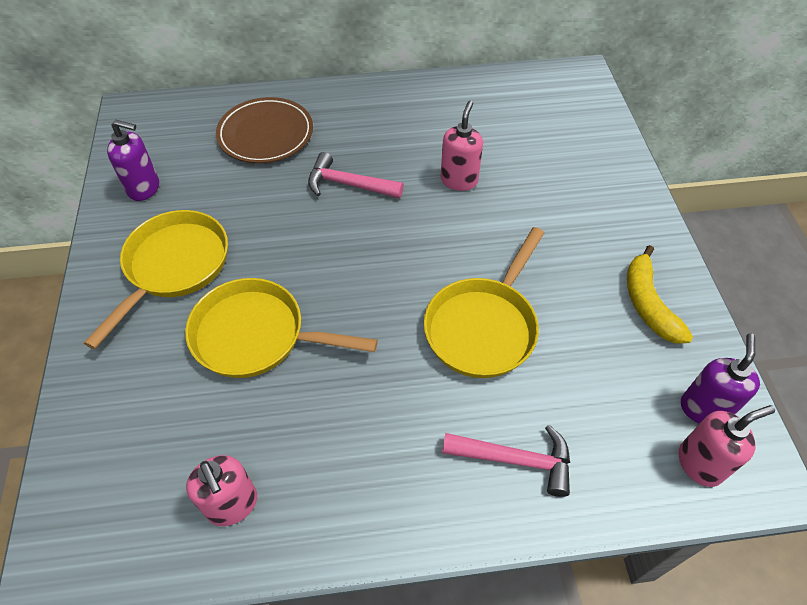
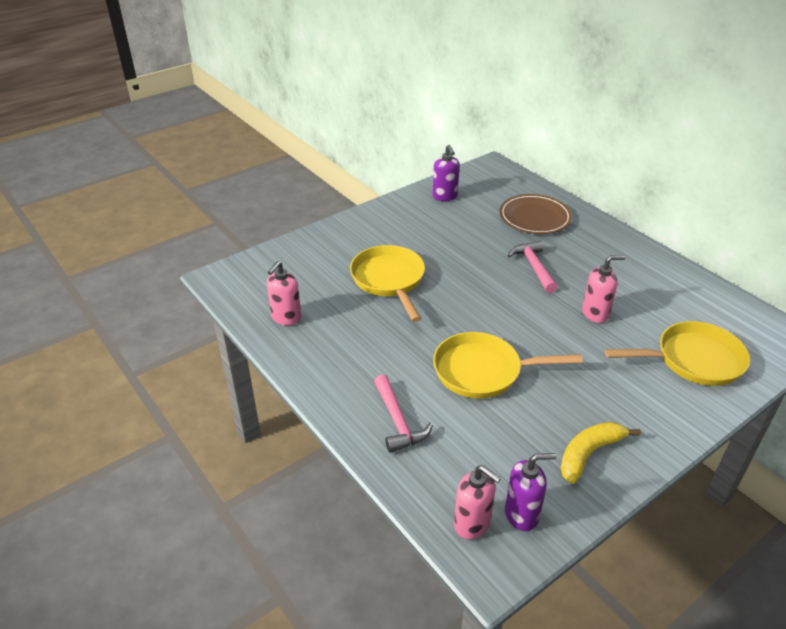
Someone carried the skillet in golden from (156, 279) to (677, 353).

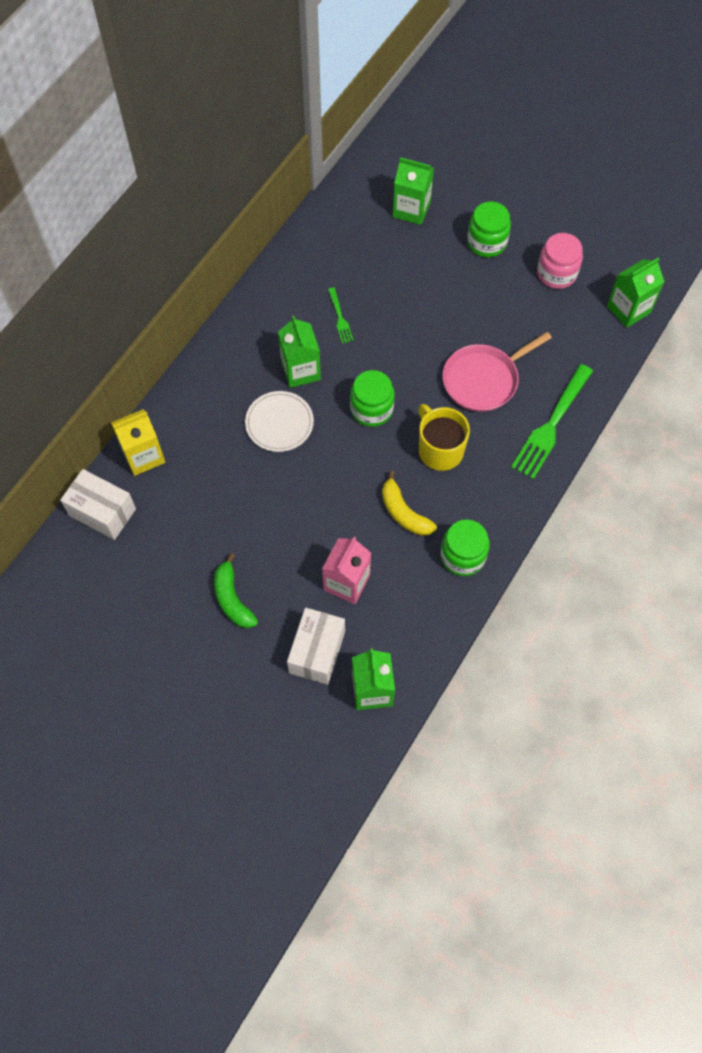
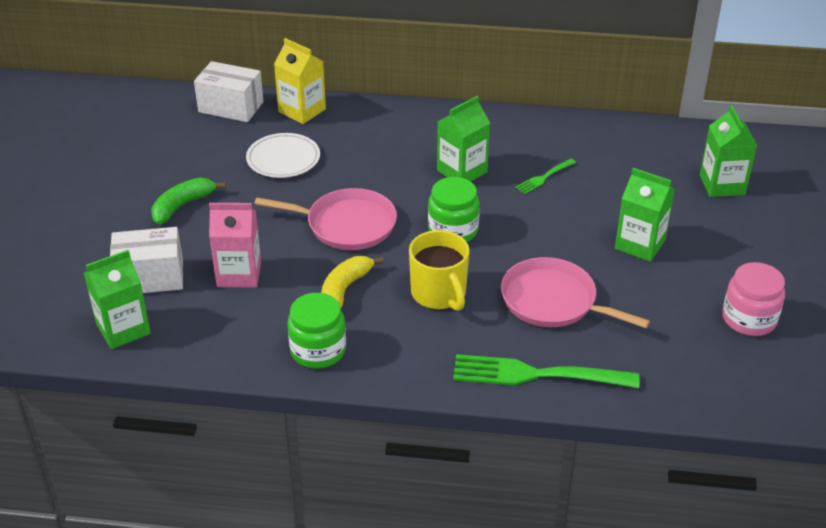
Someone rotated the parcel in white at (98, 504) by 75 degrees counterclockwise. Someone carried the flat dish in white from (279, 421) to (283, 155). Someone rotated the mug in golden at (444, 437) by 120 degrees clockwise. Someone took away the jar in emerald at (489, 229). Someone carried the carton in emerald from (635, 293) to (645, 215). Someone put down the skillet in rosy at (325, 219).

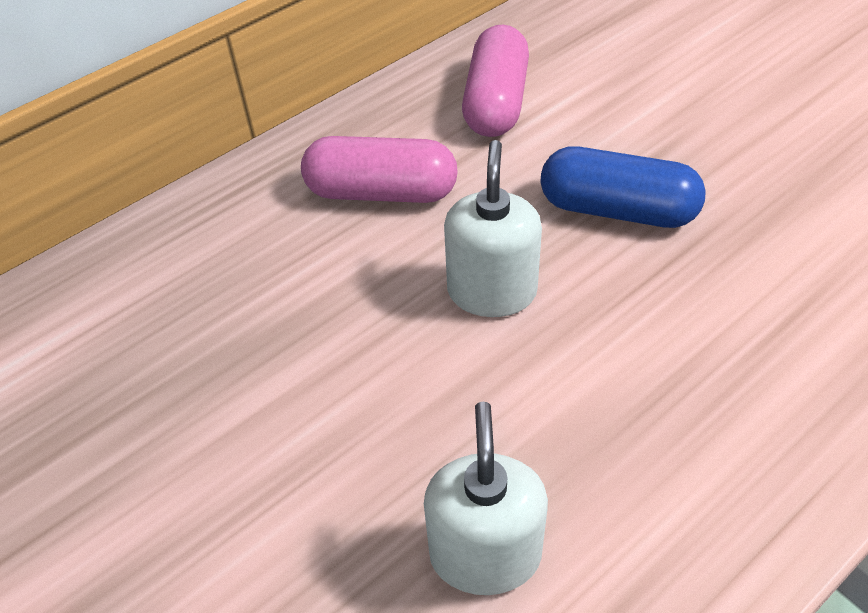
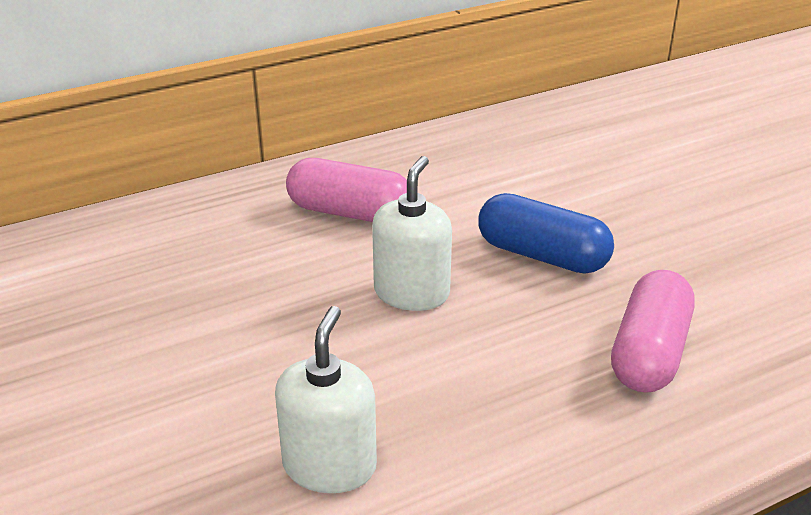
Someone carried the pill in rosy from (495, 81) to (653, 331).

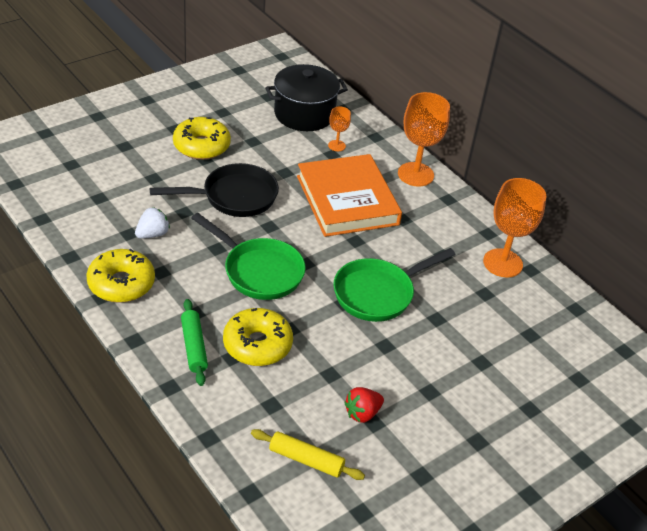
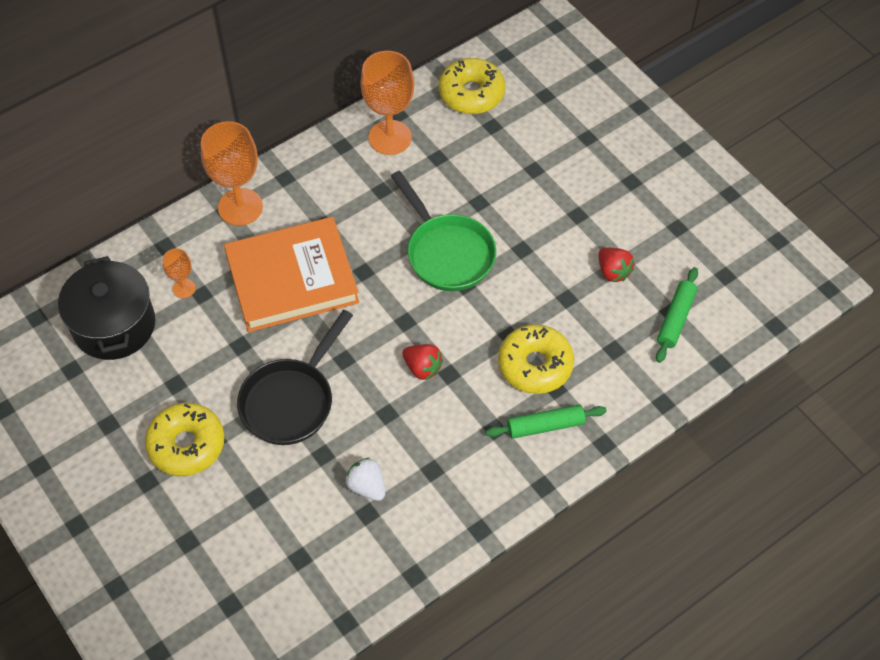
Someone carried the doughnut in golden from (120, 276) to (472, 86). Someone rotated the skillet in ebony at (214, 190) by 135 degrees counterclockwise. Someone swapped the skillet in emerald at (249, 256) for the berry in red at (422, 362). Someone repainted the pastry roller in golden at (308, 454), which became the pastry roller in emerald at (677, 315).

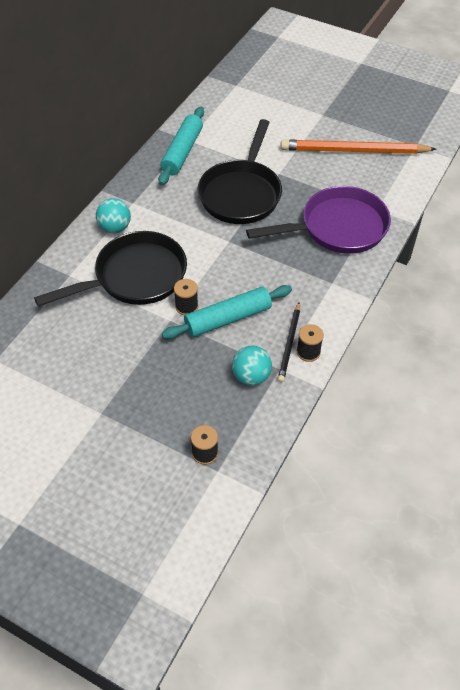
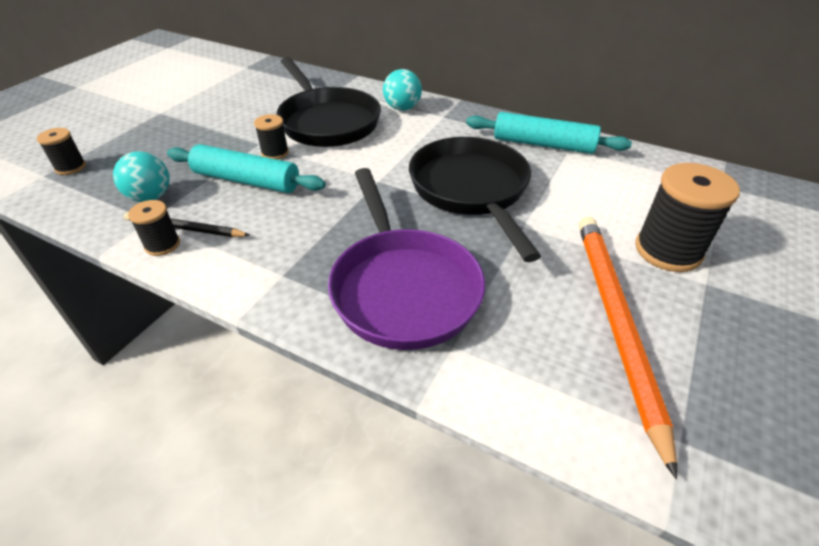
Someone rotated the pastry roller in aqua at (227, 312) by 45 degrees counterclockwise. Someone rotated the skillet in ebony at (239, 171) by 60 degrees clockwise. Someone put down the spool in ebony at (687, 217).

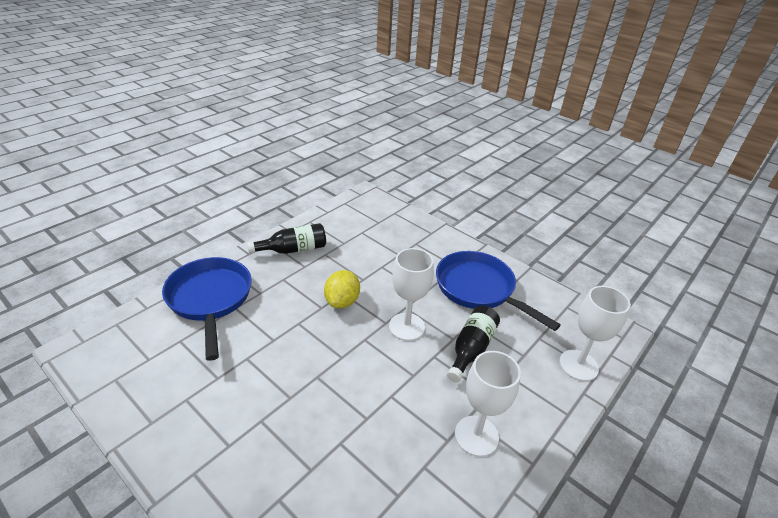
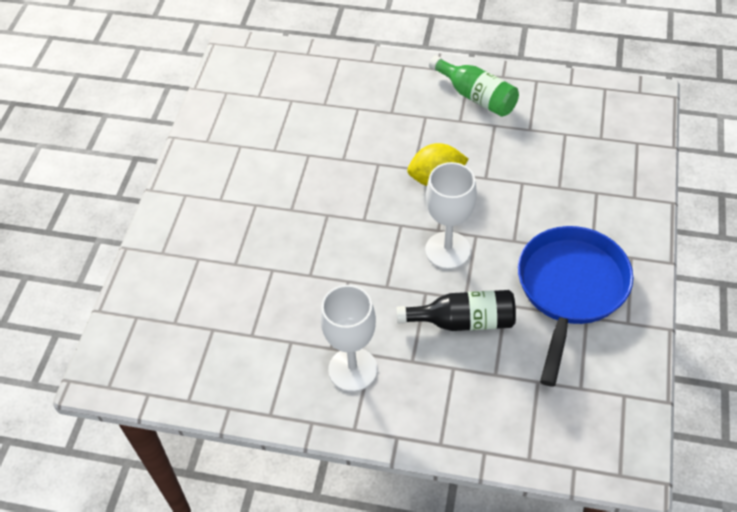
Someone took away the skillet in cobalt at (207, 309). Someone repainted the flask in ebony at (286, 238), which became the flask in emerald at (474, 86). Someone took away the chalice in white at (595, 333).

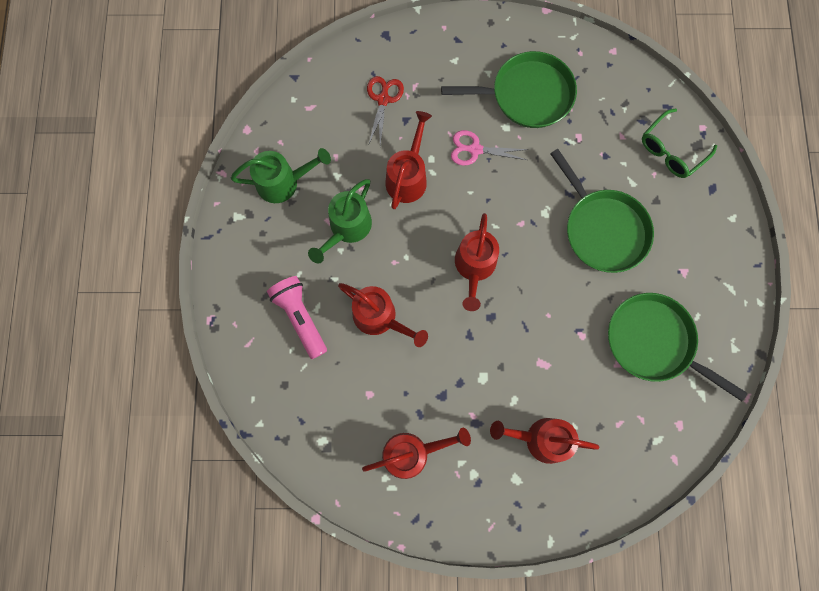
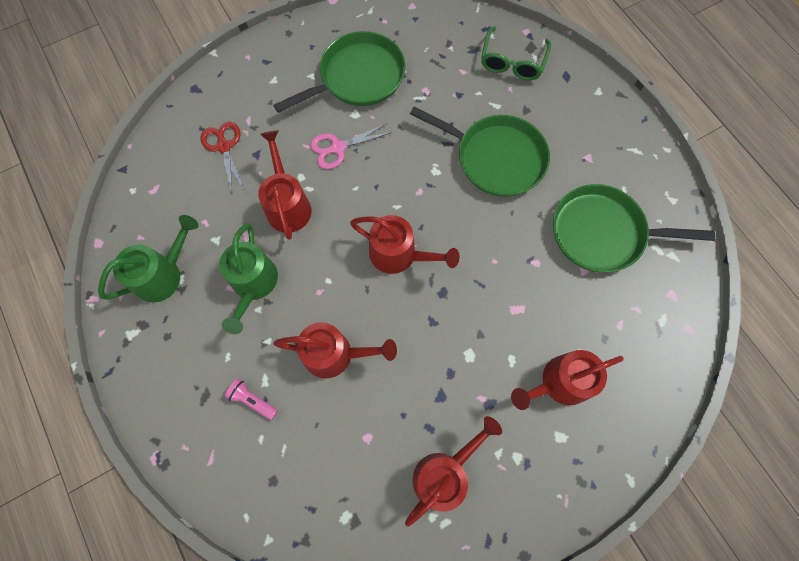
Someone scaled the torch in rosy at (297, 317) by 0.55. Someone rotated the watering can in red at (477, 262) by 45 degrees counterclockwise.

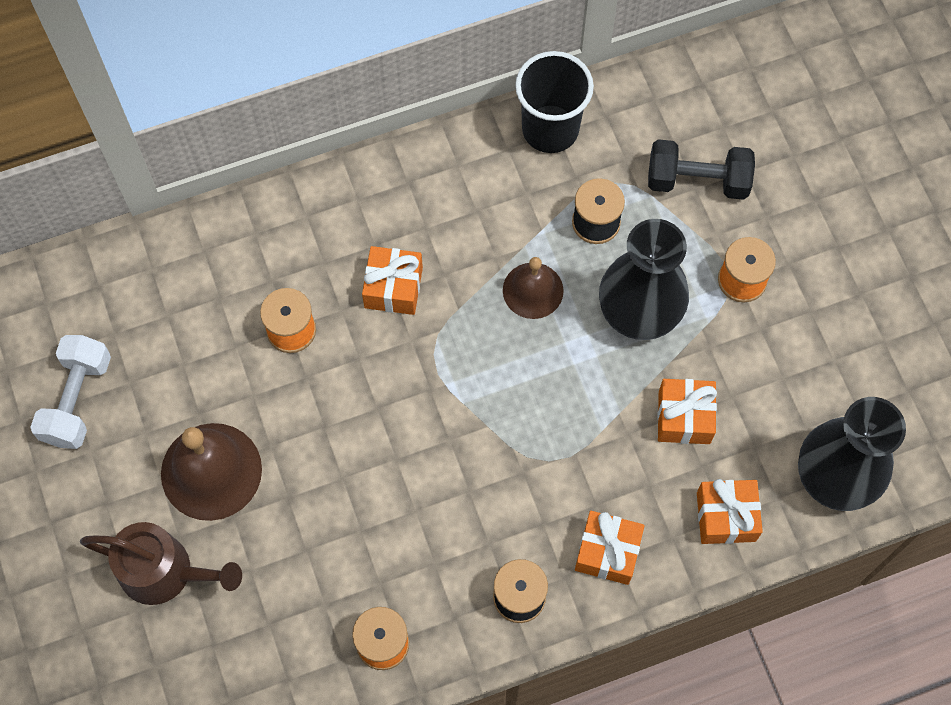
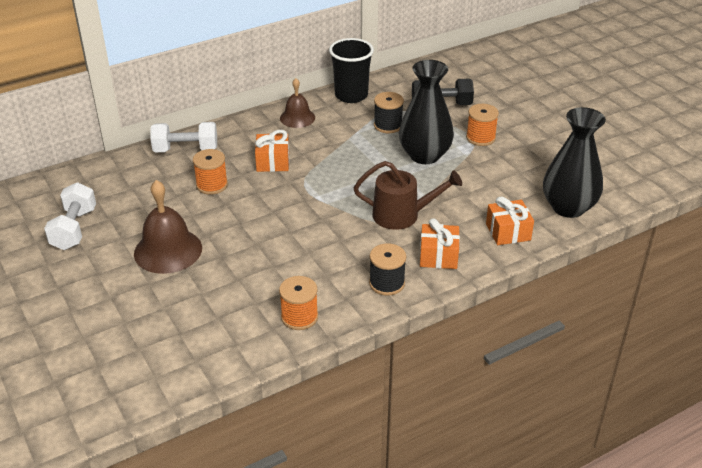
Someone carried the watering can in russet from (161, 563) to (408, 195). Someone carried the hand bell in russet from (533, 288) to (297, 103). Someone took away the wrapped gift in bright orange at (687, 411). Someone put down the hand weight in white at (183, 137).

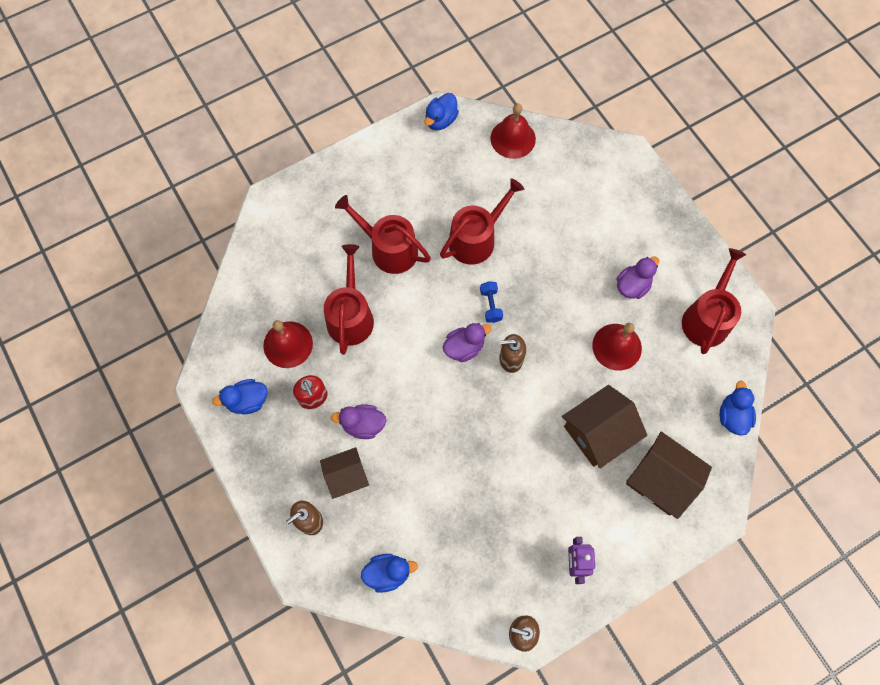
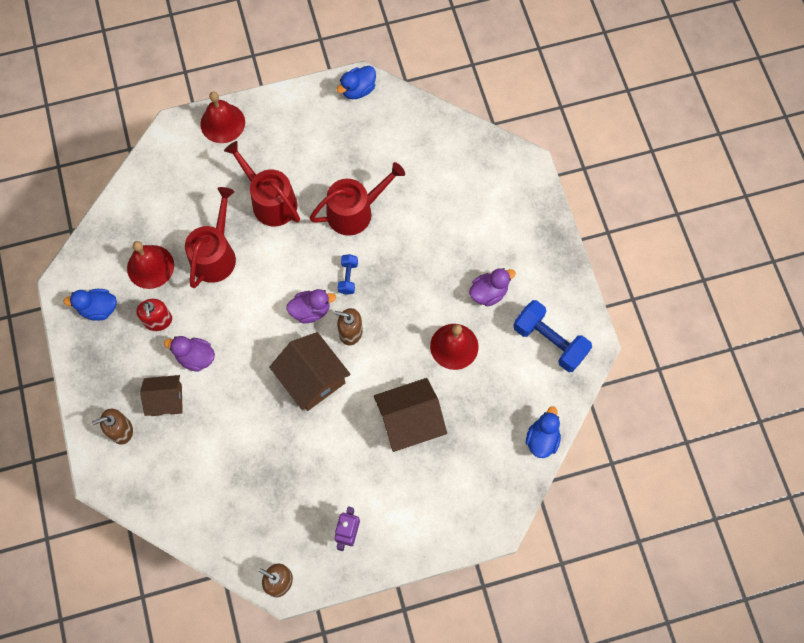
Someone took away the duck in cobalt at (389, 573). Someone carried the hand bell in red from (513, 131) to (222, 117). Someone carried the cottage in russet from (669, 475) to (310, 371). Someone swapped the watering can in red at (714, 301) for the hand weight in cobalt at (552, 336).

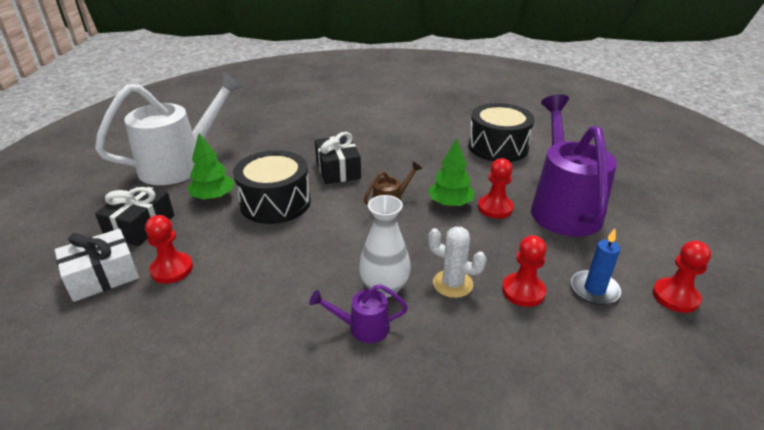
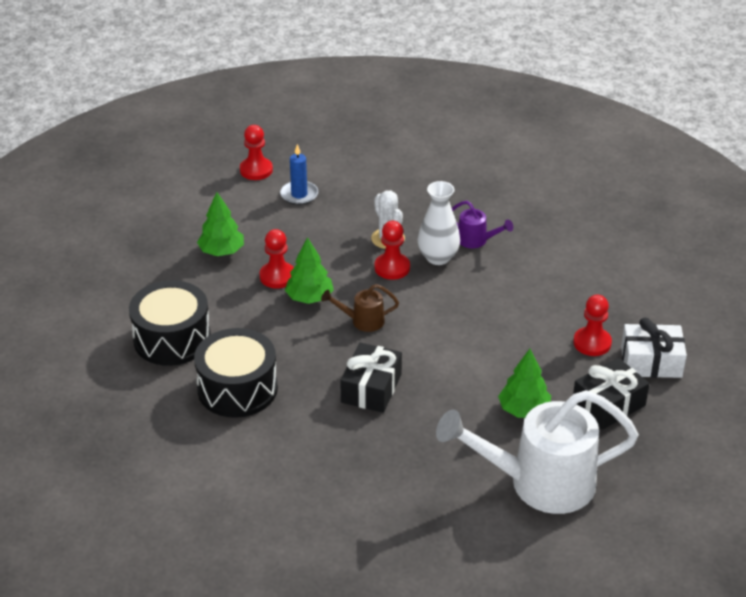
Someone carried the toy drum in ebony from (272, 187) to (236, 373). Someone carried the game pawn in red from (524, 271) to (392, 250). Someone swapped the watering can in purple at (574, 165) for the fir tree in emerald at (220, 224).

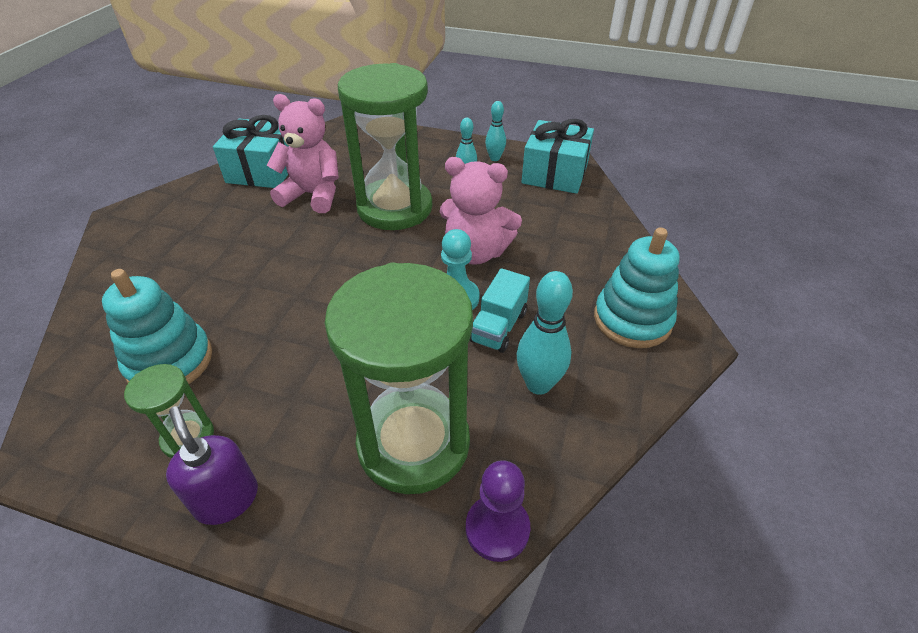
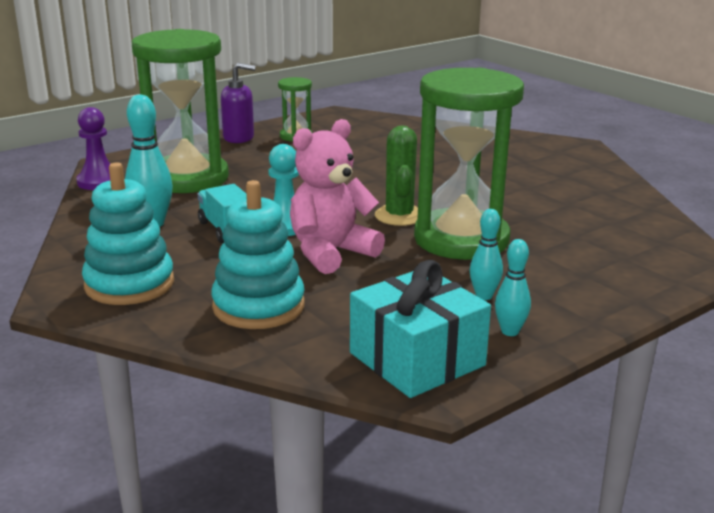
Someone carried the stacking rings in aqua from (157, 326) to (258, 254). Someone took away the wrapped gift in aqua at (251, 151). Someone took away the teddy bear in rosy at (302, 153). Someone put down the prickly plant in emerald at (396, 175).

